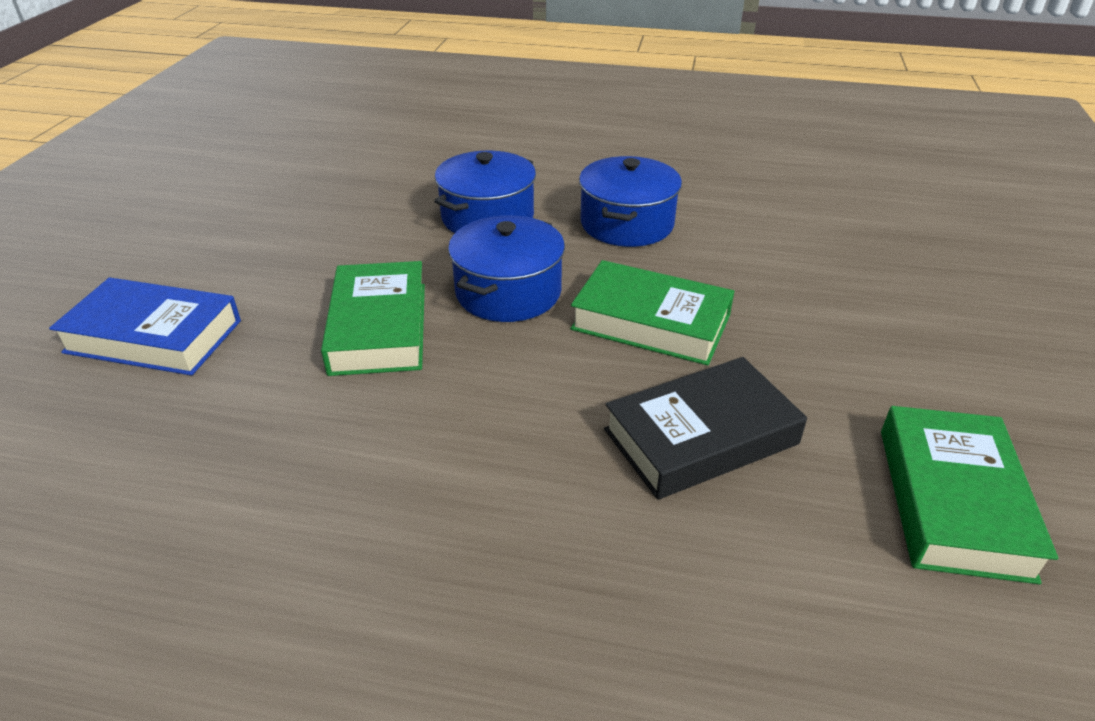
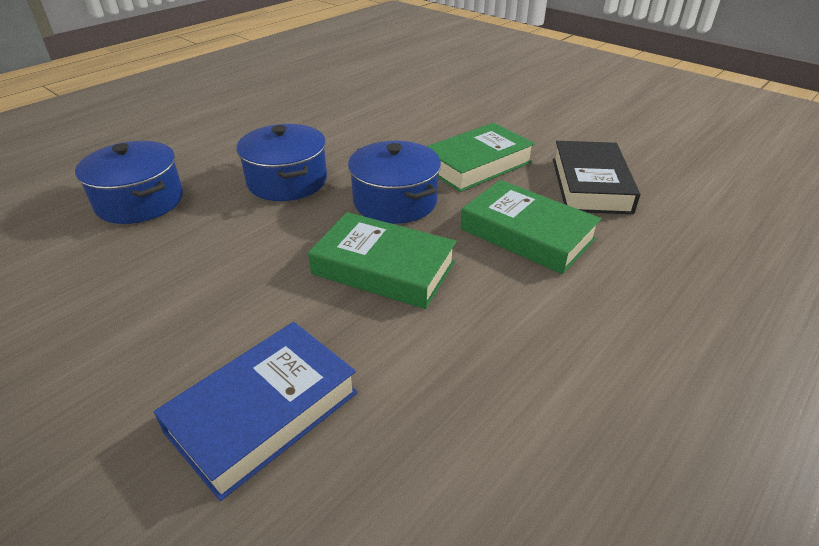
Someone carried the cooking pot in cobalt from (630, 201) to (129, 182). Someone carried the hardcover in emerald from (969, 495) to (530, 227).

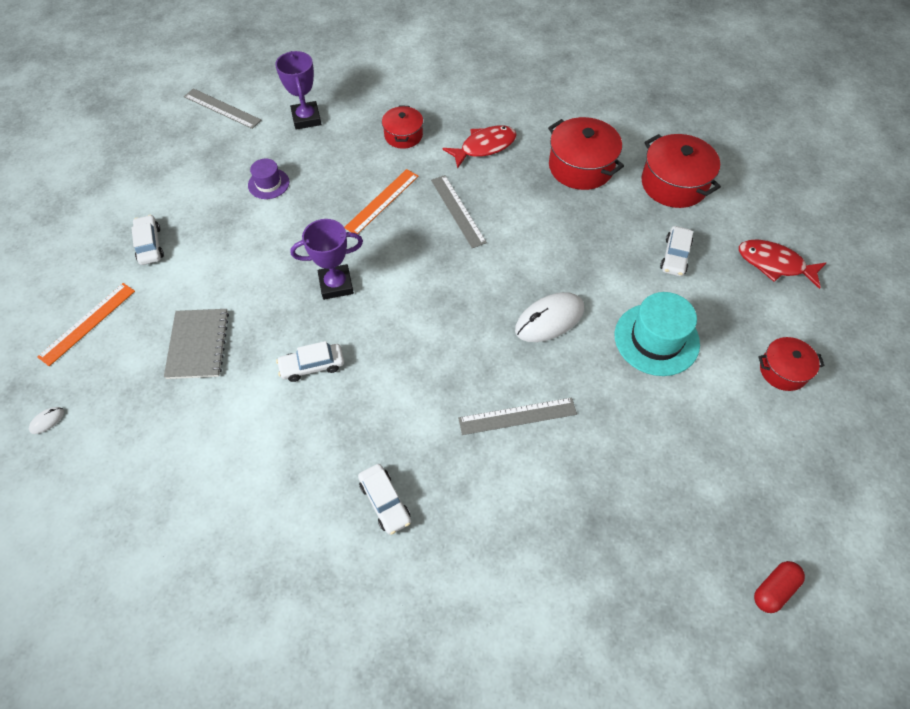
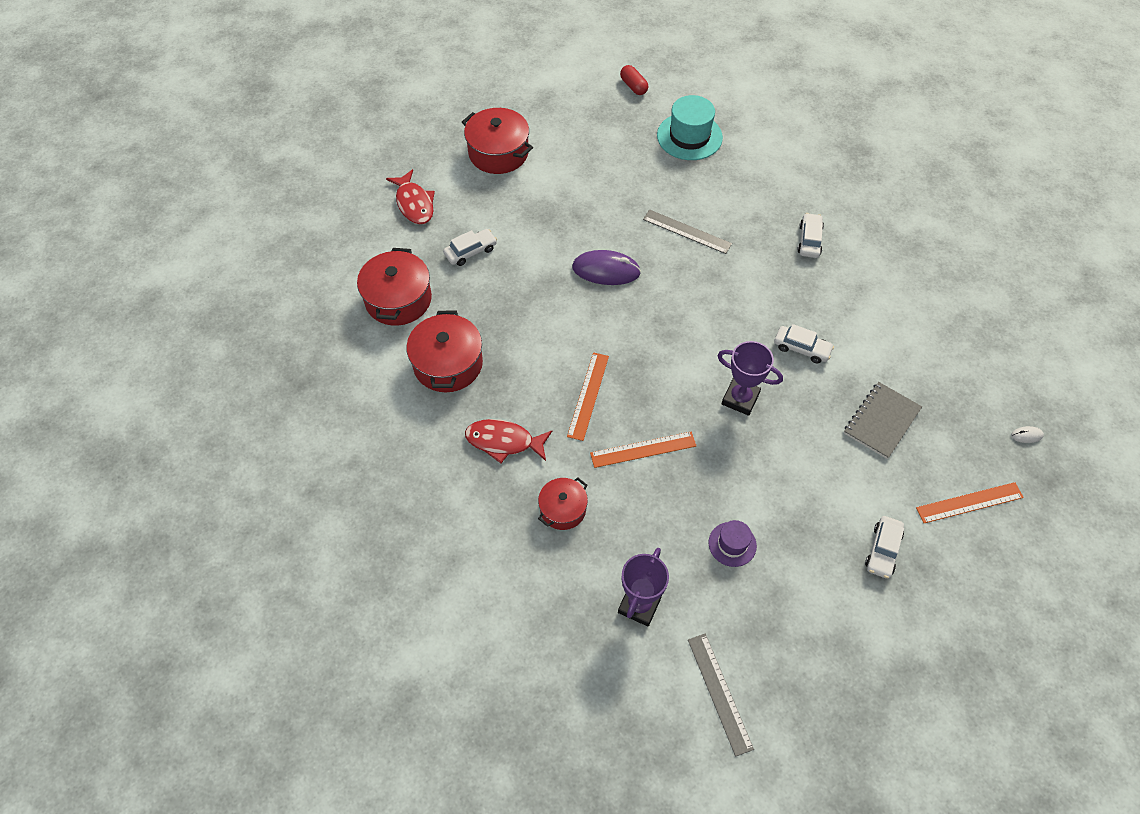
Someone repainted the ruler in grey at (459, 211), which became the ruler in bright orange at (588, 396). Someone repainted the PC mouse in white at (549, 317), which became the PC mouse in purple at (606, 267). Someone carried the top hat in aqua from (657, 334) to (690, 127). Someone rotated the pill in red at (779, 587) by 60 degrees clockwise. Someone scaled the cooking pot in red at (791, 364) by 1.65.

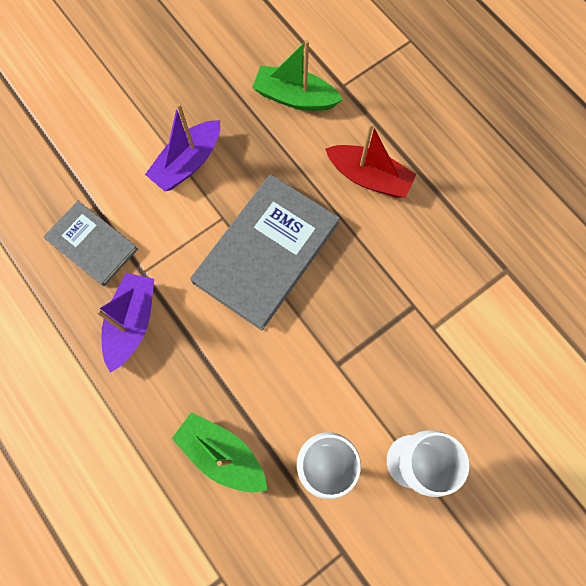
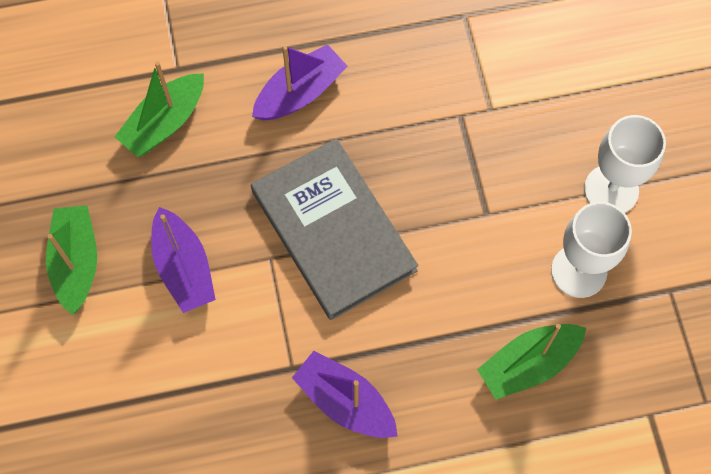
Someone took away the hardcover in grey at (90, 243). Someone repainted the sailboat in red at (371, 160), which became the sailboat in purple at (300, 82). Someone put down the sailboat in emerald at (71, 260).

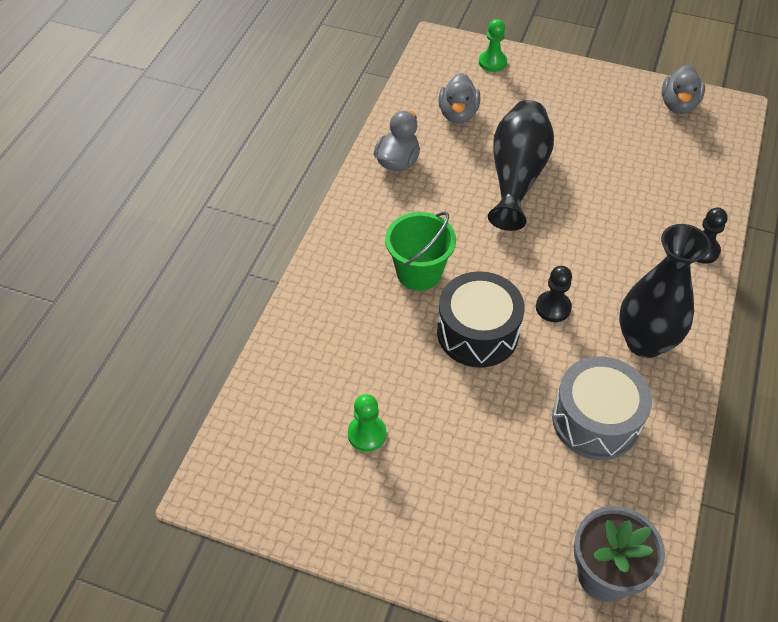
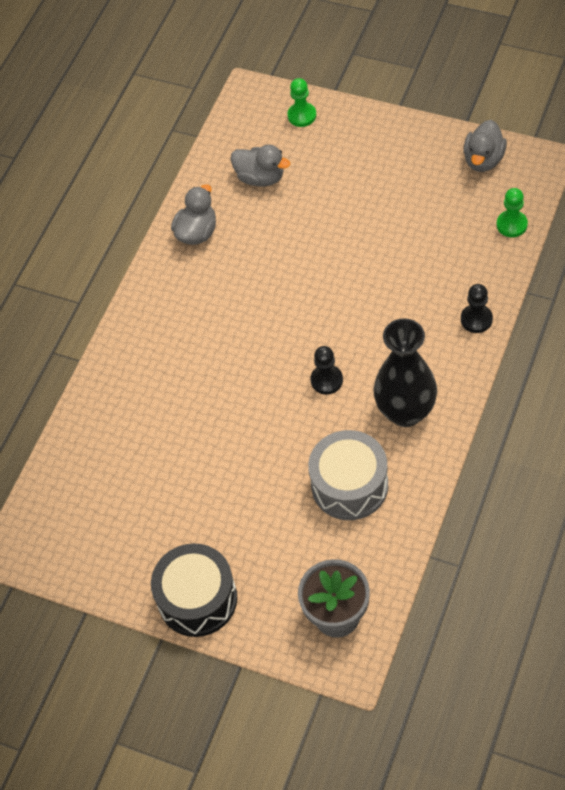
Someone carried the game pawn in emerald from (367, 423) to (512, 212). Someone took away the bucket in emerald at (420, 251). Someone carried the toy drum in ebony from (481, 319) to (194, 590). Someone rotated the duck in grey at (459, 98) by 75 degrees counterclockwise. Someone took away the vase in ebony at (521, 165).

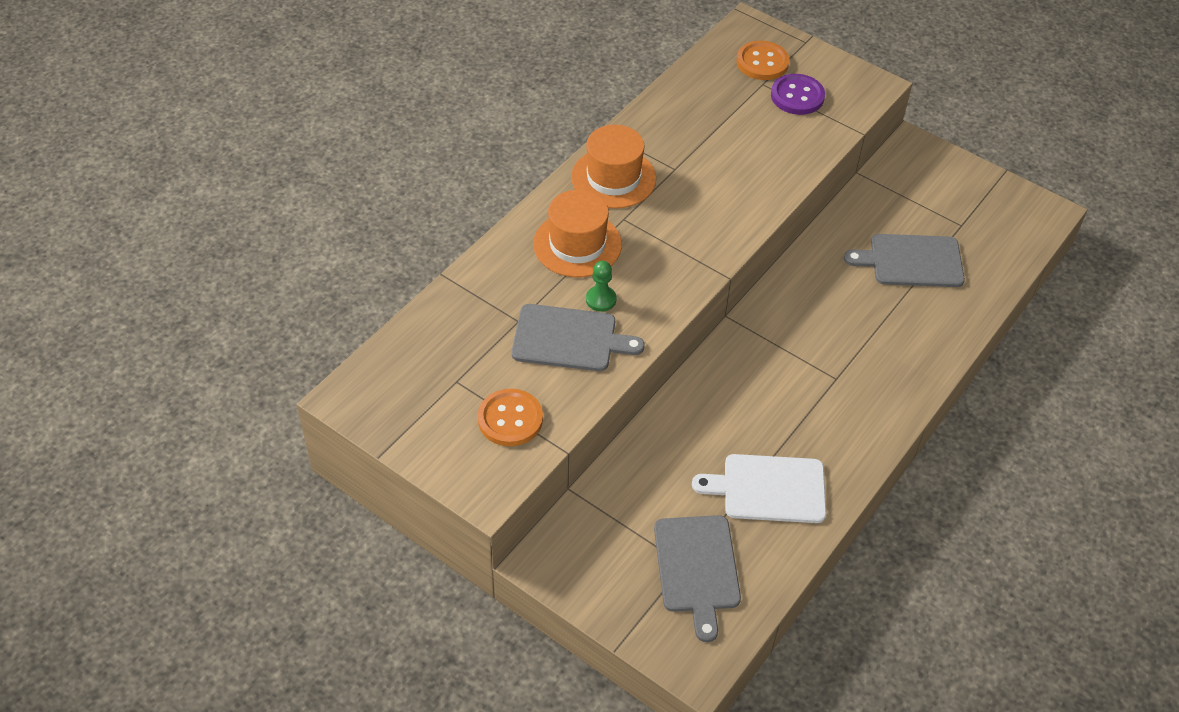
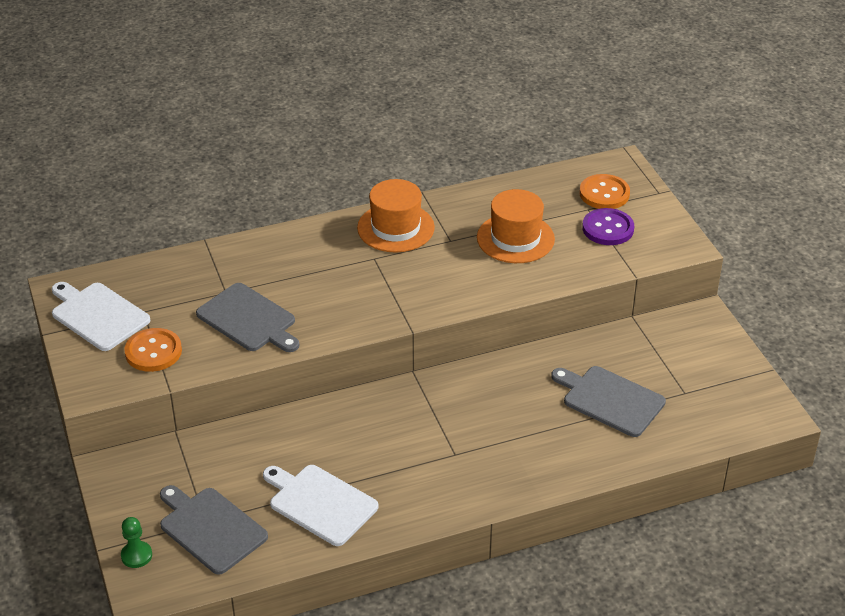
Someone carried the top hat in bright orange from (577, 233) to (516, 226). Someone carried the game pawn in emerald from (601, 286) to (136, 542). Someone rotated the bread board in grey at (697, 578) by 105 degrees clockwise. Someone put down the bread board in white at (101, 316).

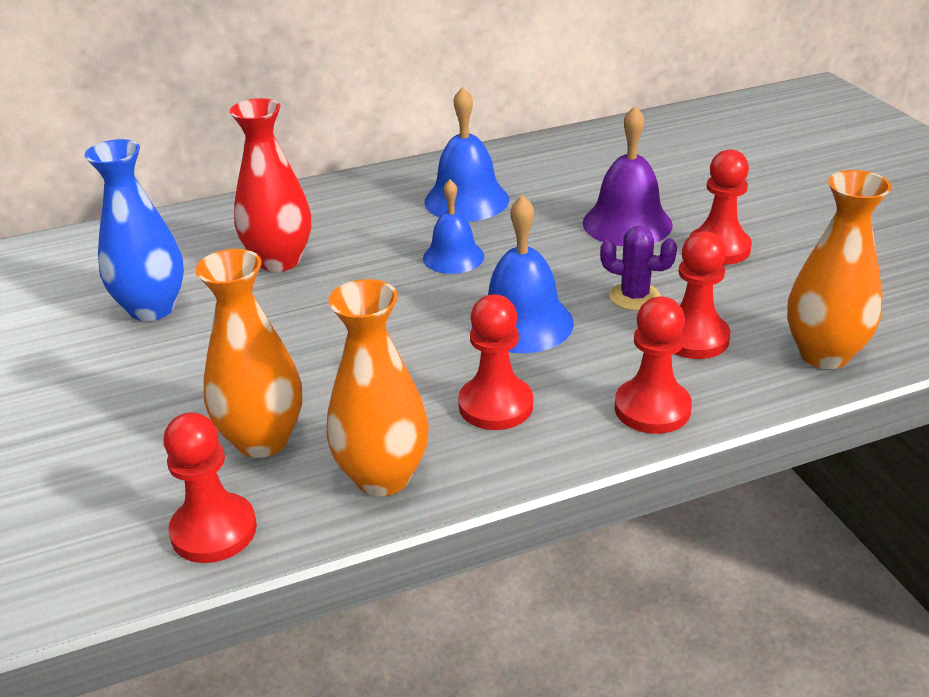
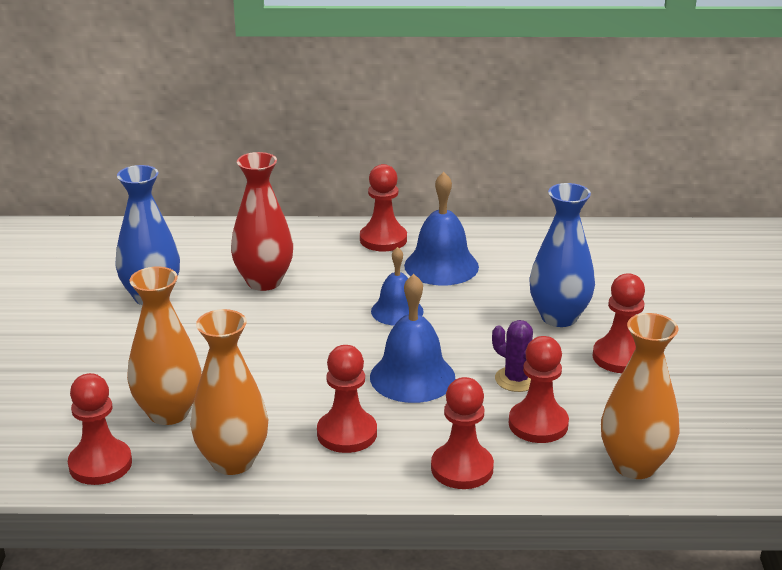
Someone swapped the hand bell in purple at (628, 176) for the vase in cobalt at (562, 255). Someone put down the game pawn in red at (383, 207).

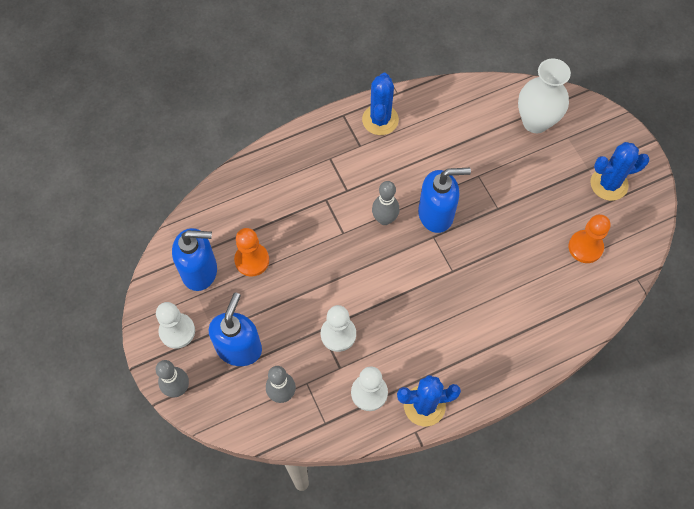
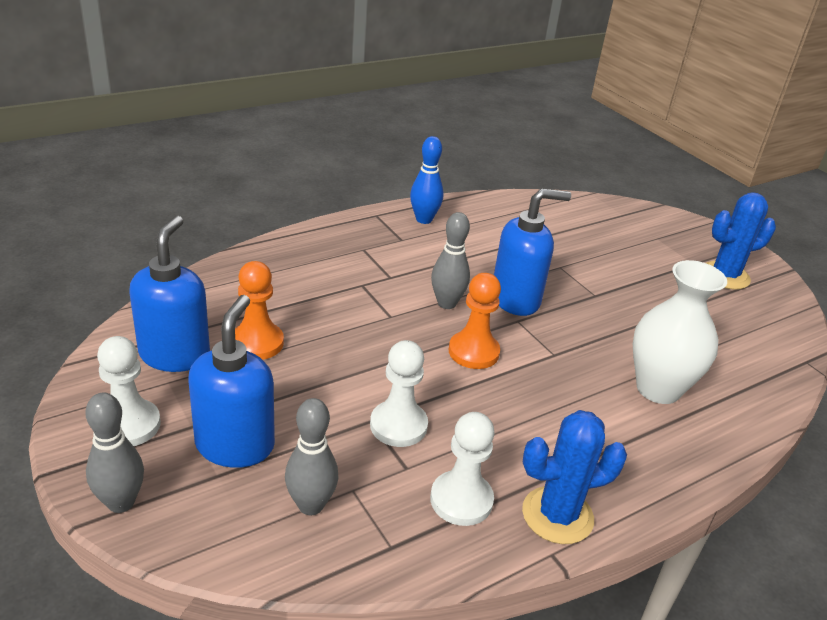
Someone rotated the soap pump in cobalt at (194, 259) by 75 degrees counterclockwise. Someone swapped the prickly plant in cobalt at (380, 104) for the skittle in cobalt at (427, 180). Someone carried the vase in white from (544, 96) to (680, 332). Someone carried the game pawn in bright orange from (589, 238) to (474, 321).

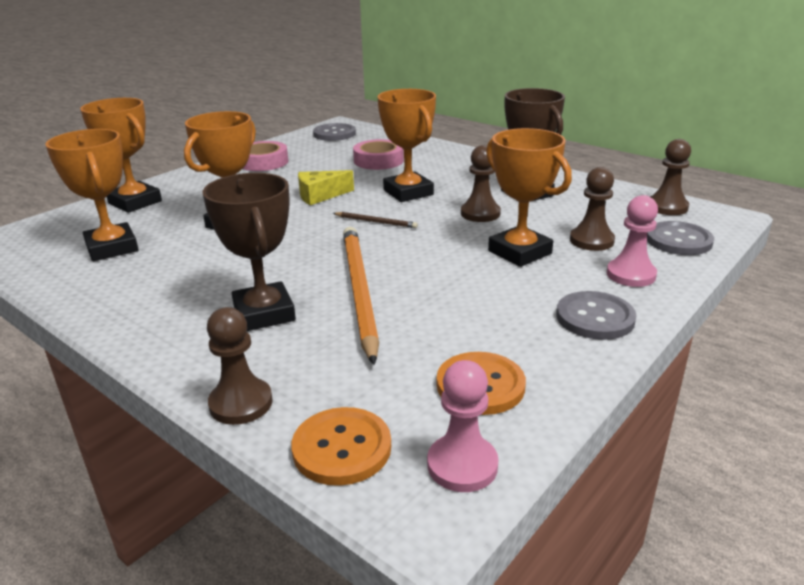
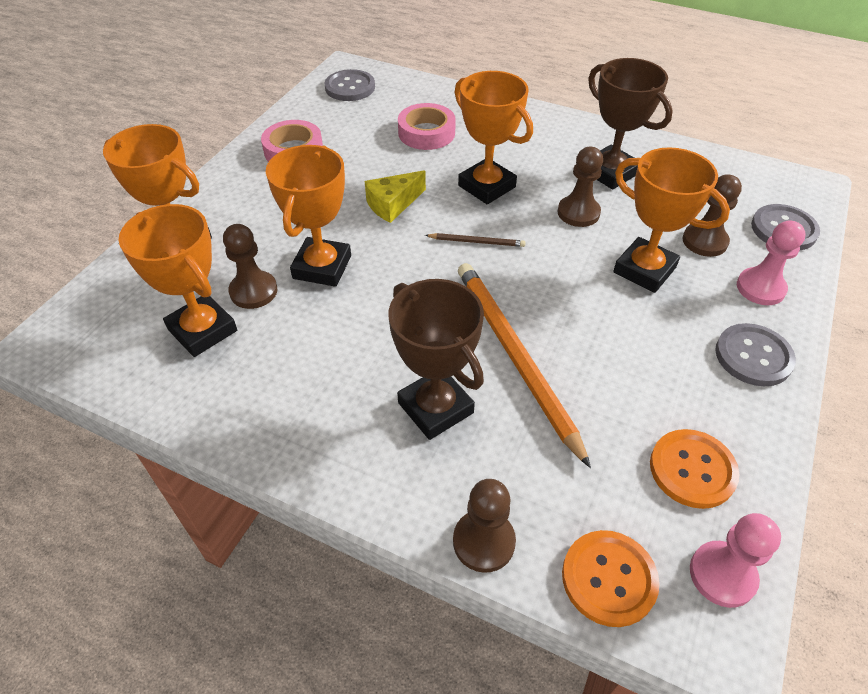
Someone carried the game pawn in russet from (670, 177) to (250, 266).

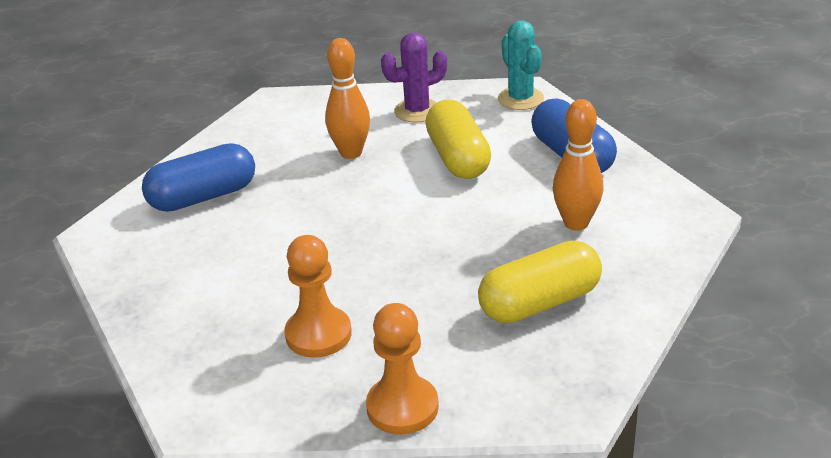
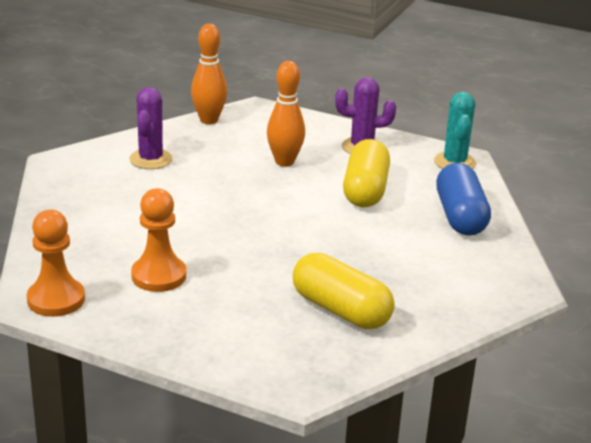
Someone swapped the pill in cobalt at (198, 177) for the prickly plant in purple at (150, 128). Someone carried the game pawn in bright orange from (402, 368) to (56, 263). Someone rotated the pill in golden at (540, 281) by 45 degrees clockwise. Someone carried the skittle in bright orange from (578, 165) to (209, 74).

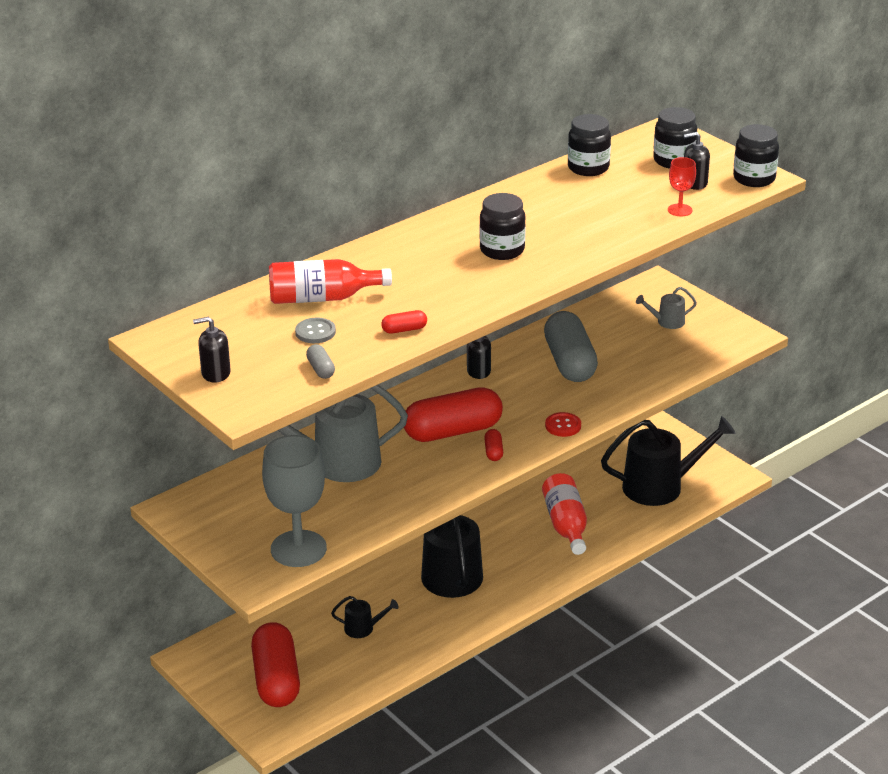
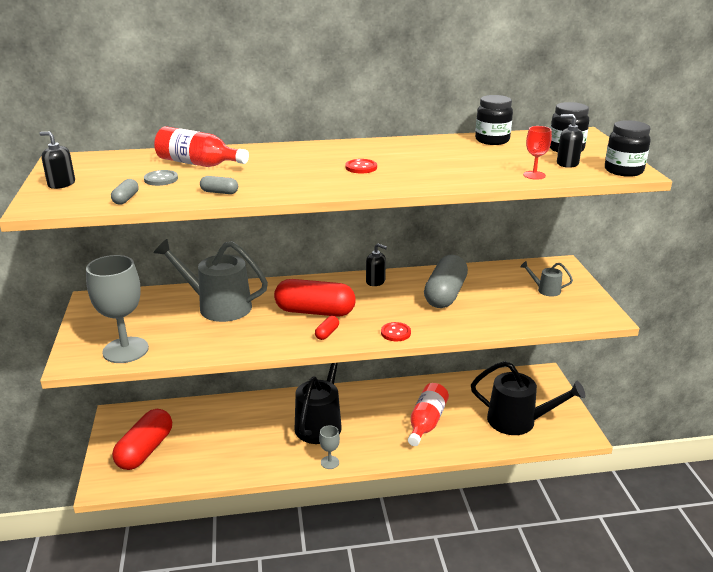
Someone took away the watering can in ebony at (365, 617). Someone repainted the pill in red at (404, 322), which became the pill in grey at (219, 185). Someone swapped the jar in ebony at (502, 226) for the shirt button in red at (361, 166). Someone put down the chalice in grey at (329, 447).

